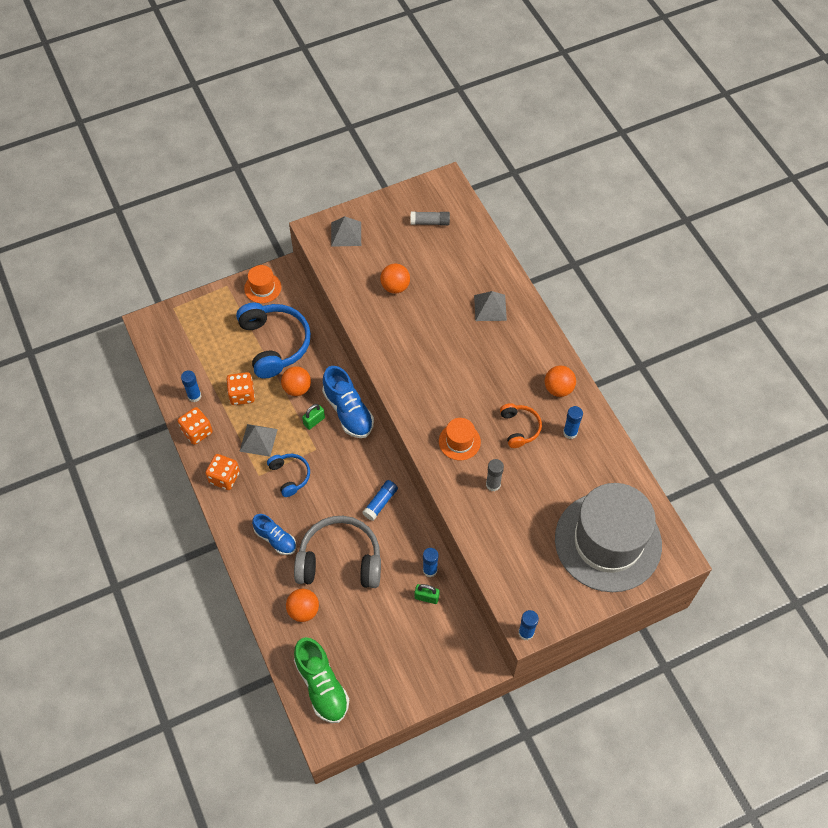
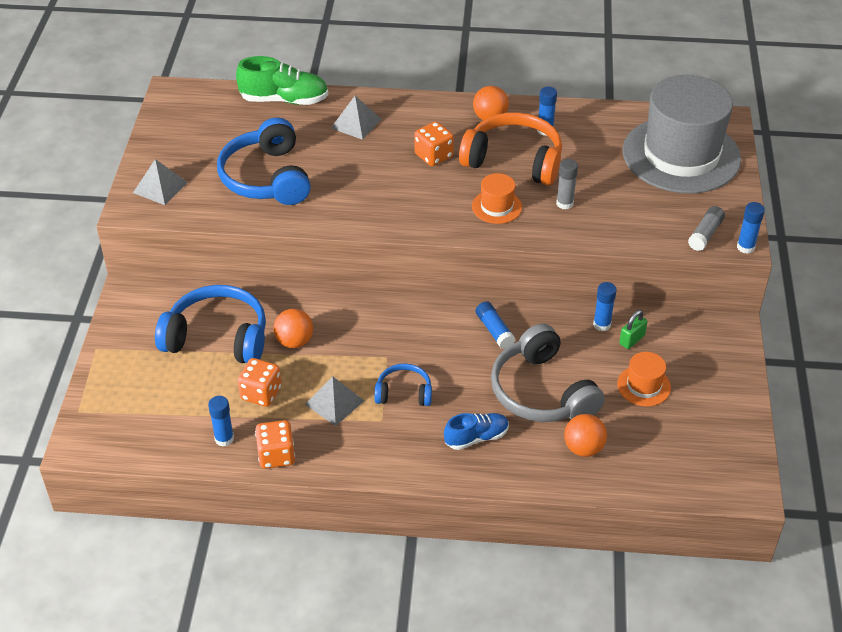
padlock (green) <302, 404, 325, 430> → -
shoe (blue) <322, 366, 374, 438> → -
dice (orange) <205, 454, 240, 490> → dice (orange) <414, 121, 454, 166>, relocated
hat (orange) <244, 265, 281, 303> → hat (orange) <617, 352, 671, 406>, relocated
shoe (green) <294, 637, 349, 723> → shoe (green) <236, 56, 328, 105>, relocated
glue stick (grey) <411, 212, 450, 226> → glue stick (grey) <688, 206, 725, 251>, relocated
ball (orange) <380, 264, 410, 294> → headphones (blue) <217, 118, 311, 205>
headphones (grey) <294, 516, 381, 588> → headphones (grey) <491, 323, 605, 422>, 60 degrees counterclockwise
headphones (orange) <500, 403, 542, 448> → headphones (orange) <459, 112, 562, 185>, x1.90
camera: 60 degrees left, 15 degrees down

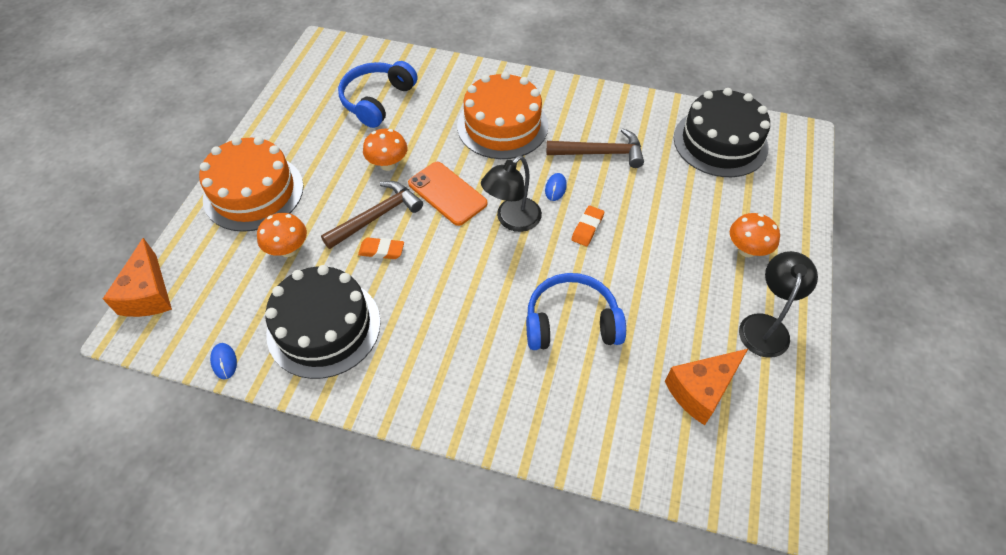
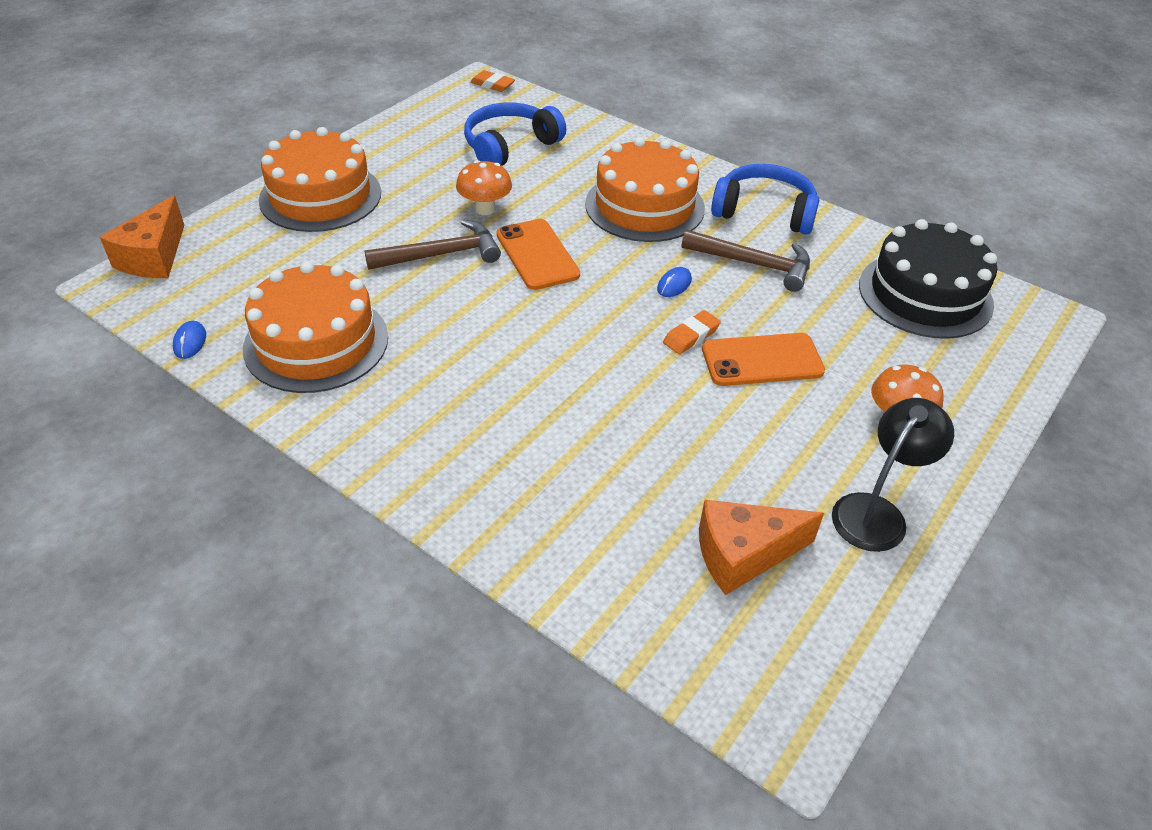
mushroom (orange) <257, 213, 307, 257> → -
lamp (black) <481, 156, 542, 232> → -
- → phone (orange) <702, 333, 825, 386>
eraser (orange) <358, 238, 404, 259> → eraser (orange) <470, 70, 515, 92>, relocated
headphones (blue) <526, 273, 626, 350> → headphones (blue) <711, 164, 819, 234>, relocated
cake (black) <265, 265, 381, 379> → cake (orange) <243, 262, 388, 393>
camera: 20 degrees right, 10 degrees down

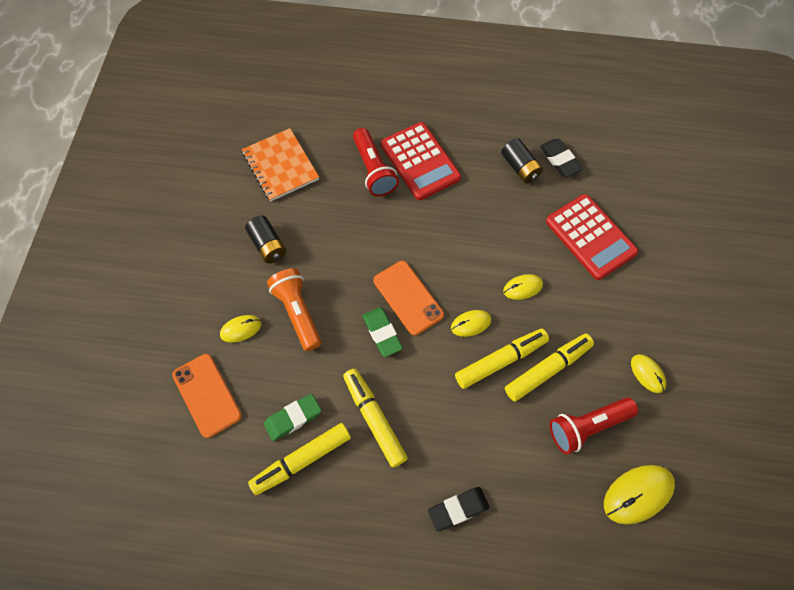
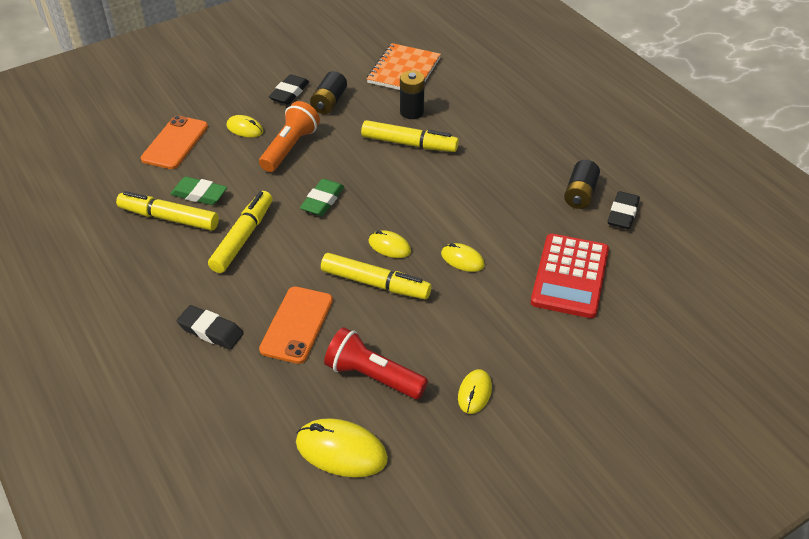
flashlight (red) <353, 128, 399, 196> → -
calculator (red) <381, 122, 461, 200> → -
- → eraser (black) <269, 74, 309, 105>
- → battery (black) <400, 70, 425, 119>
phone (orange) <374, 261, 444, 335> → phone (orange) <259, 287, 333, 364>, relocated
marker (yellow) <505, 334, 594, 402> → marker (yellow) <361, 120, 459, 152>, relocated
camera: 50 degrees right, 20 degrees down

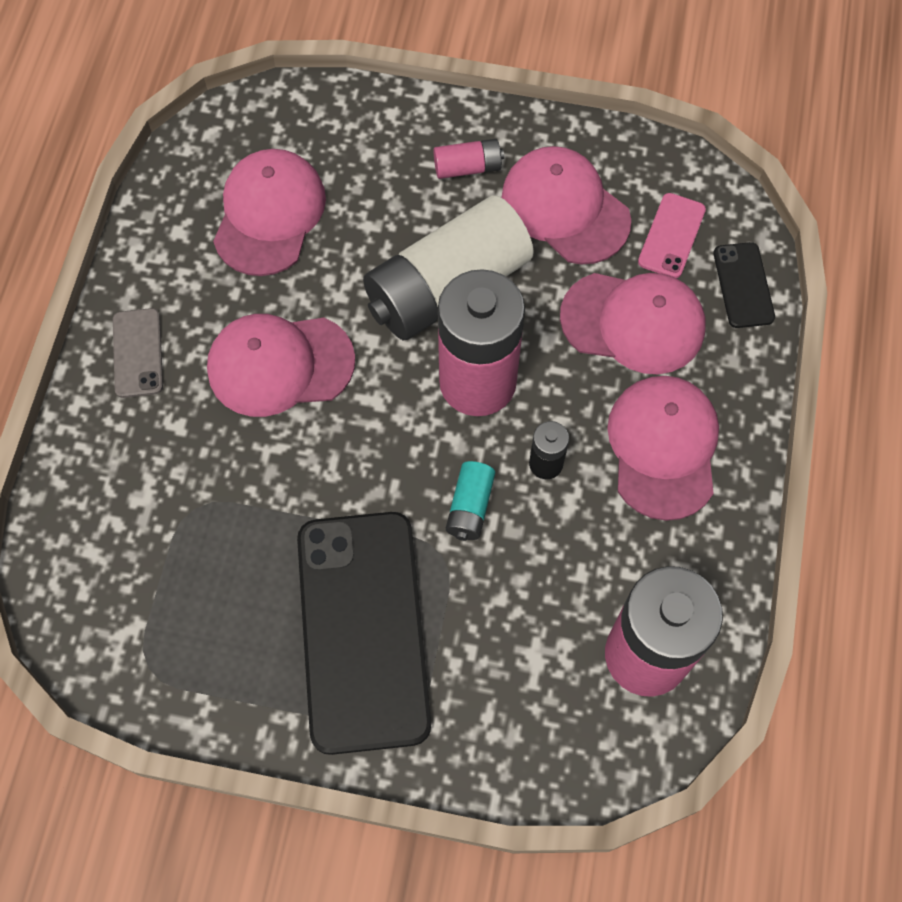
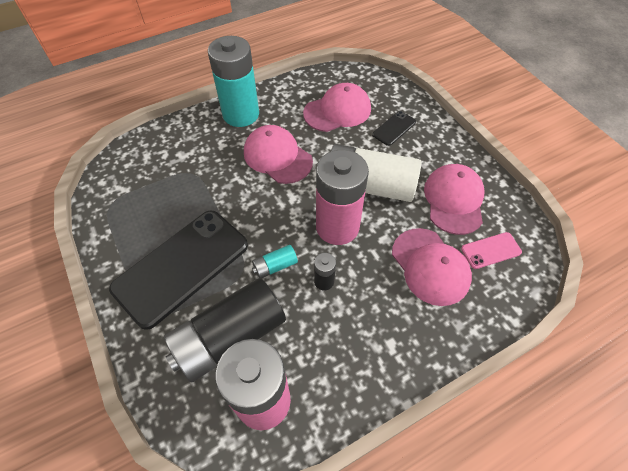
battery (pink) <433, 139, 504, 179> → -
cap (pink) <607, 376, 719, 521> → -
- → battery (black) <164, 278, 286, 382>
phone (black) <713, 242, 775, 328> → phone (black) <372, 111, 416, 146>, relocated
phone (grey) <113, 308, 163, 398> → battery (turquoise) <208, 36, 259, 127>
camera: 50 degrees right, 10 degrees down

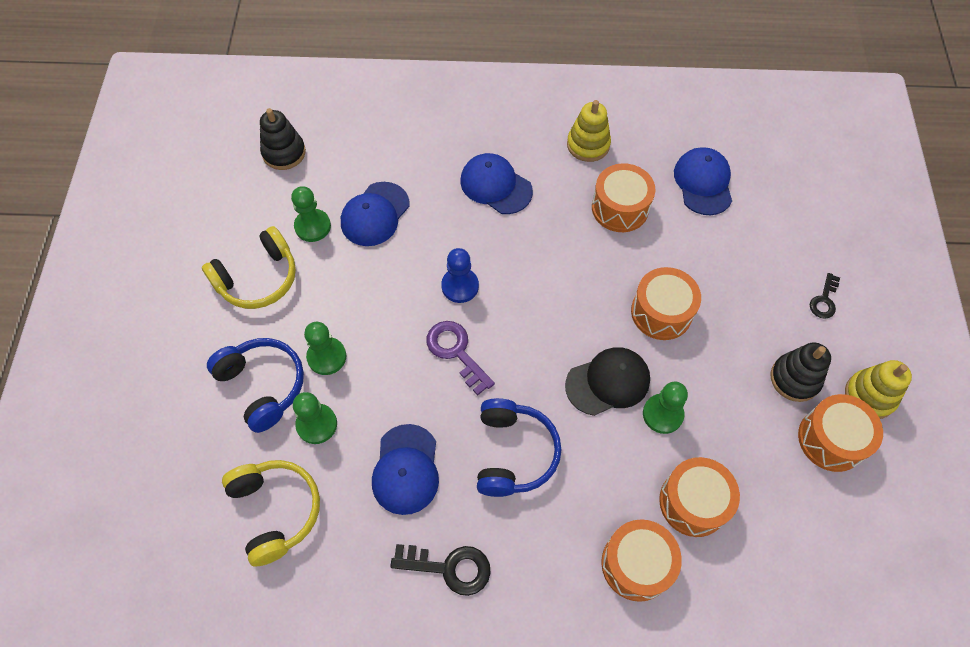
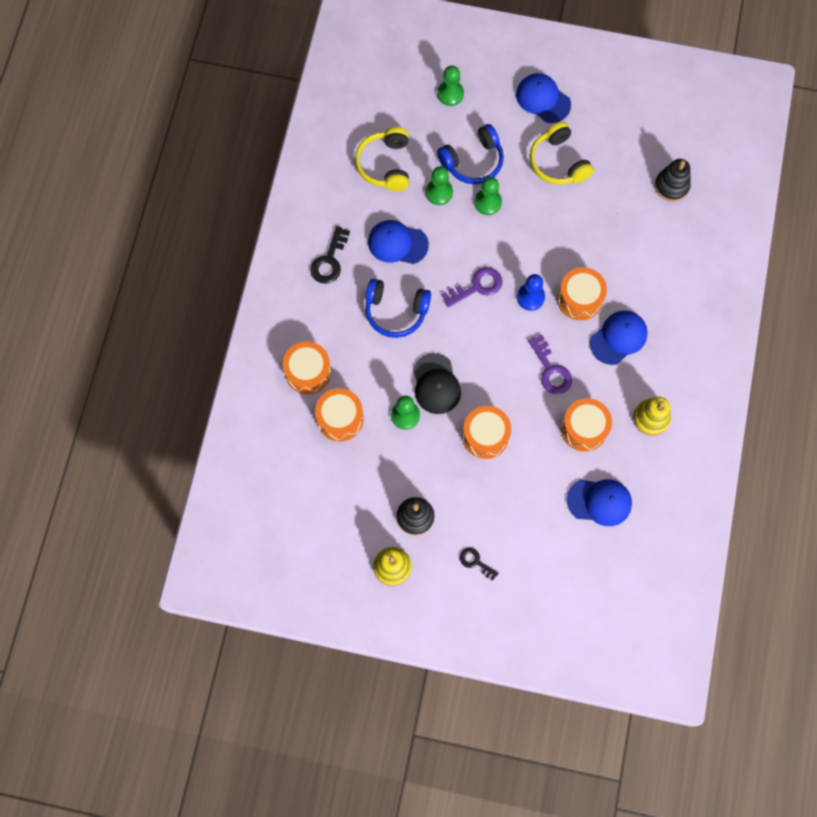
- → key (purple) <528, 334, 572, 394>
pawn (green) <291, 186, 331, 242> → pawn (green) <437, 65, 464, 106>, relocated
cap (blue) <341, 182, 410, 246> → cap (blue) <516, 73, 571, 123>, relocated
drum (orange) <798, 394, 883, 472> → drum (orange) <557, 267, 607, 320>, relocated
headphones (yellow) <222, 460, 320, 566> → headphones (yellow) <355, 127, 409, 191>, 105 degrees clockwise
camera: 100 degrees right, 10 degrees up

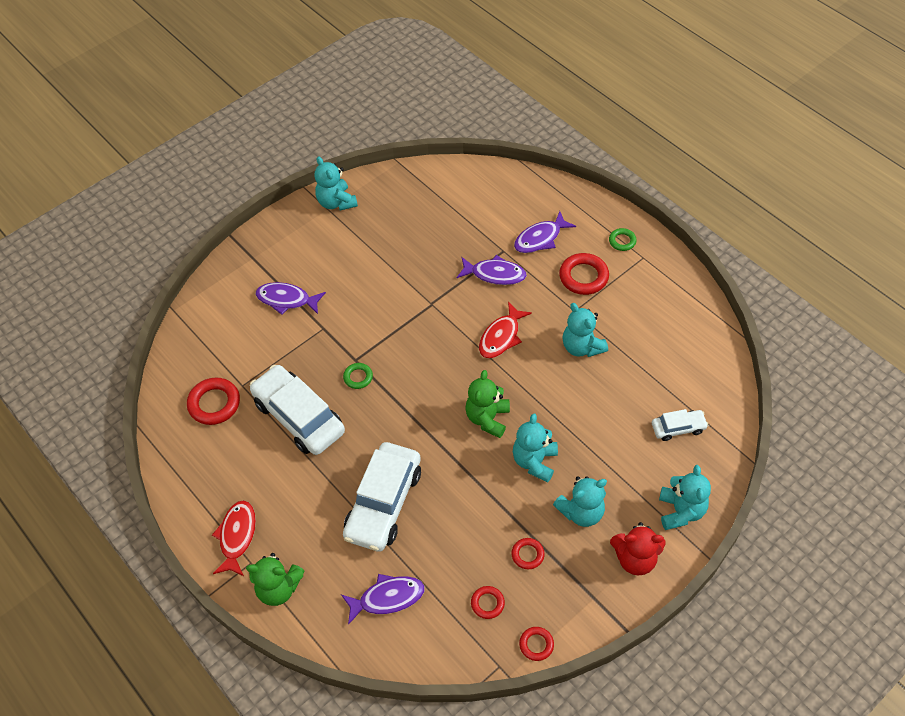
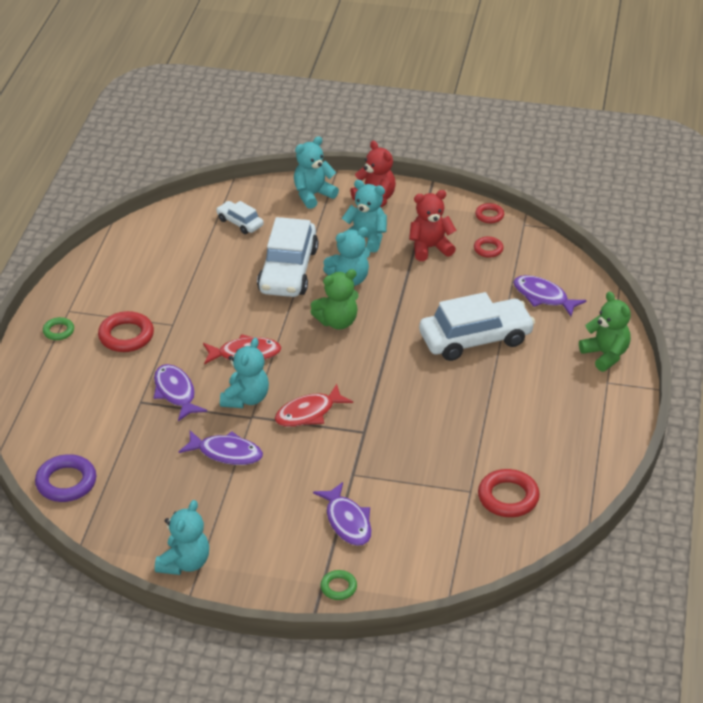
- → ring (purple) <35, 454, 96, 502>
fish (red) <212, 500, 256, 576> → fish (red) <274, 384, 353, 427>, relocated
car (white) <250, 365, 345, 455> → car (white) <257, 217, 318, 297>, relocated
ring (green) <343, 363, 373, 389> → ring (green) <321, 570, 357, 600>, relocated
fish (purple) <514, 211, 576, 253> → fish (purple) <179, 430, 263, 465>, relocated
teddy bear (turquoise) <563, 303, 608, 357> → teddy bear (turquoise) <220, 338, 269, 408>, relocated
ring (red) <511, 538, 545, 569> → teddy bear (red) <409, 190, 457, 261>
camera: 130 degrees left, 15 degrees down

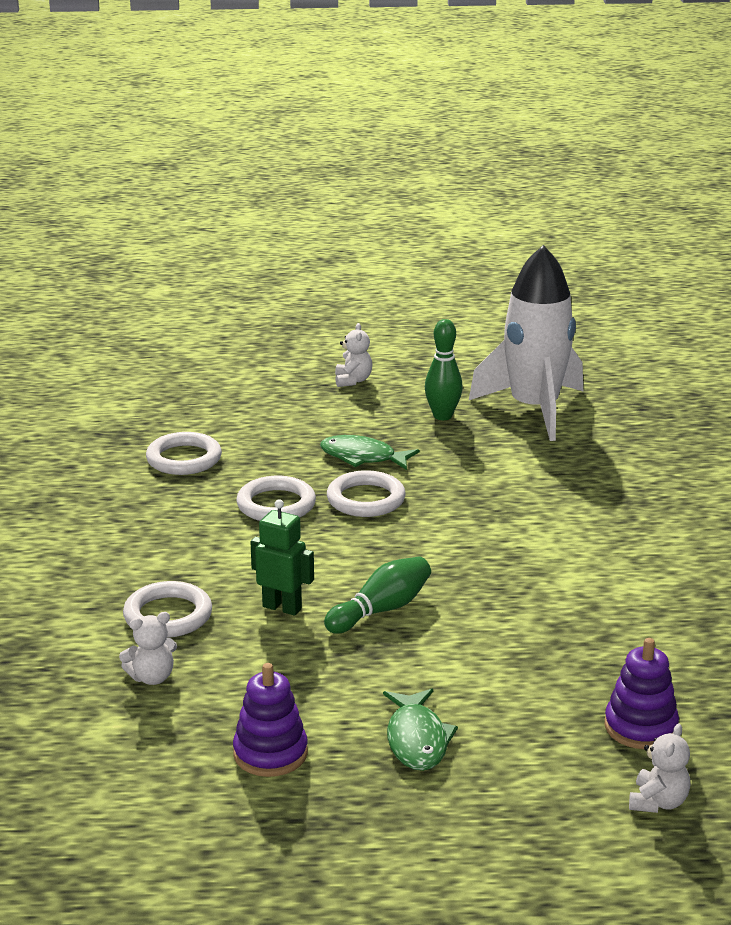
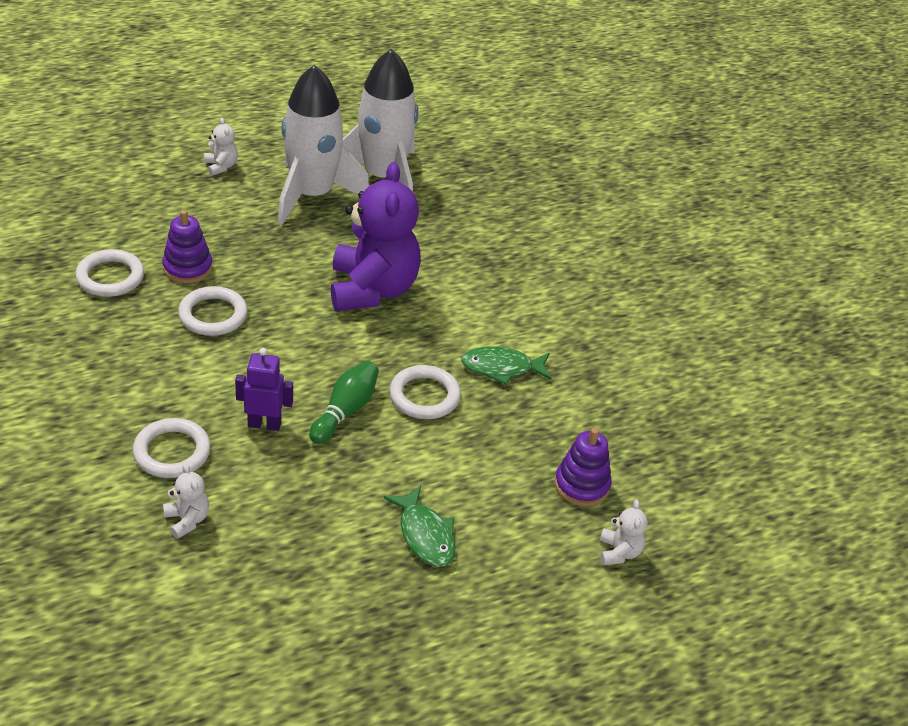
- → teddy bear (purple) <331, 162, 421, 311>
stacking toy (purple) <233, 663, 308, 777> → stacking toy (purple) <162, 210, 212, 283>, relocated
fish (green) <320, 435, 419, 470> → fish (green) <461, 346, 552, 385>, relocated
ring (white) <327, 470, 406, 517> → ring (white) <389, 365, 461, 419>, relocated
bowling pin (green) <425, 319, 463, 420> → rocket (white) <278, 64, 369, 226>
robot (green) <251, 499, 314, 616> → robot (purple) <235, 348, 293, 431>
teddy bear (white) <119, 612, 177, 685> → teddy bear (white) <163, 464, 209, 539>, 75 degrees counterclockwise
camera: 25 degrees left, 15 degrees up

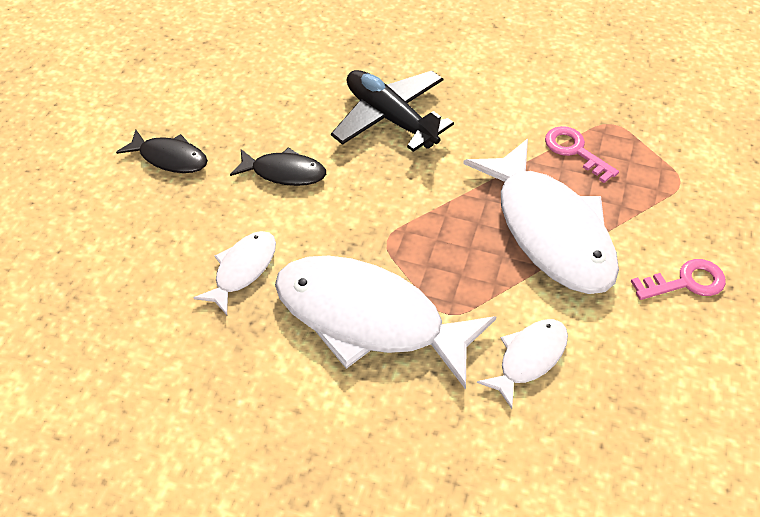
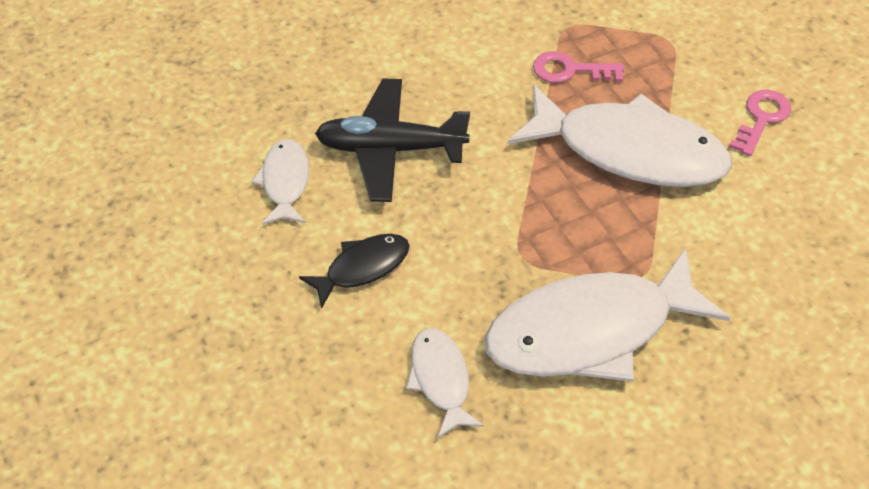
fish (black) <116, 130, 208, 173> → -
fish (white) <477, 319, 568, 409> → fish (white) <251, 139, 309, 225>, relocated
camera: 45 degrees left, 0 degrees up

